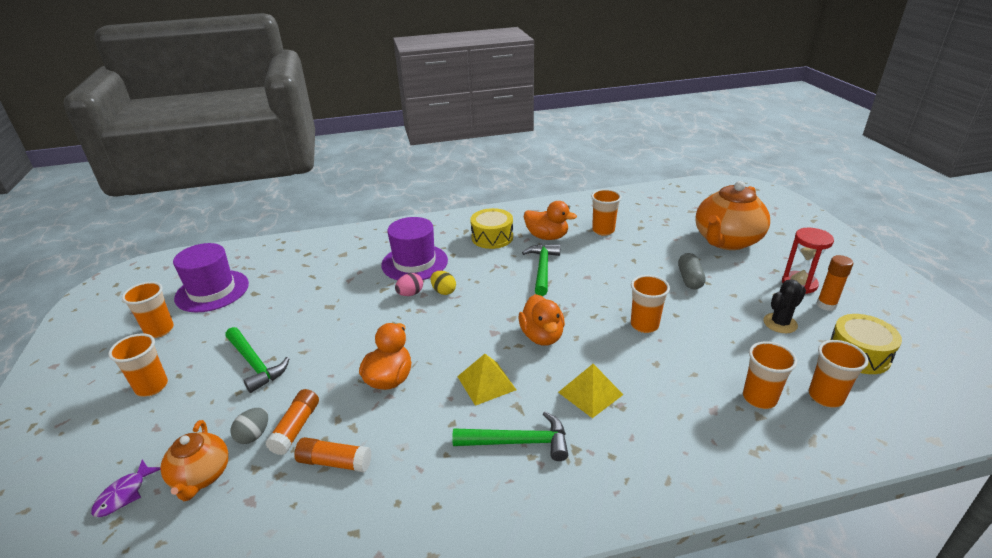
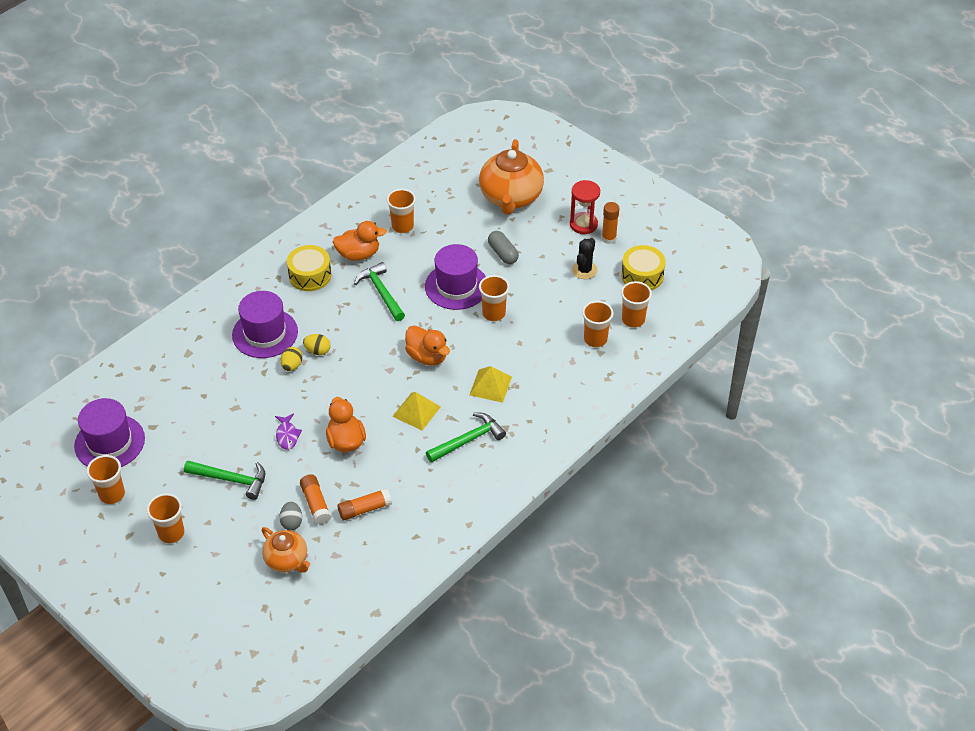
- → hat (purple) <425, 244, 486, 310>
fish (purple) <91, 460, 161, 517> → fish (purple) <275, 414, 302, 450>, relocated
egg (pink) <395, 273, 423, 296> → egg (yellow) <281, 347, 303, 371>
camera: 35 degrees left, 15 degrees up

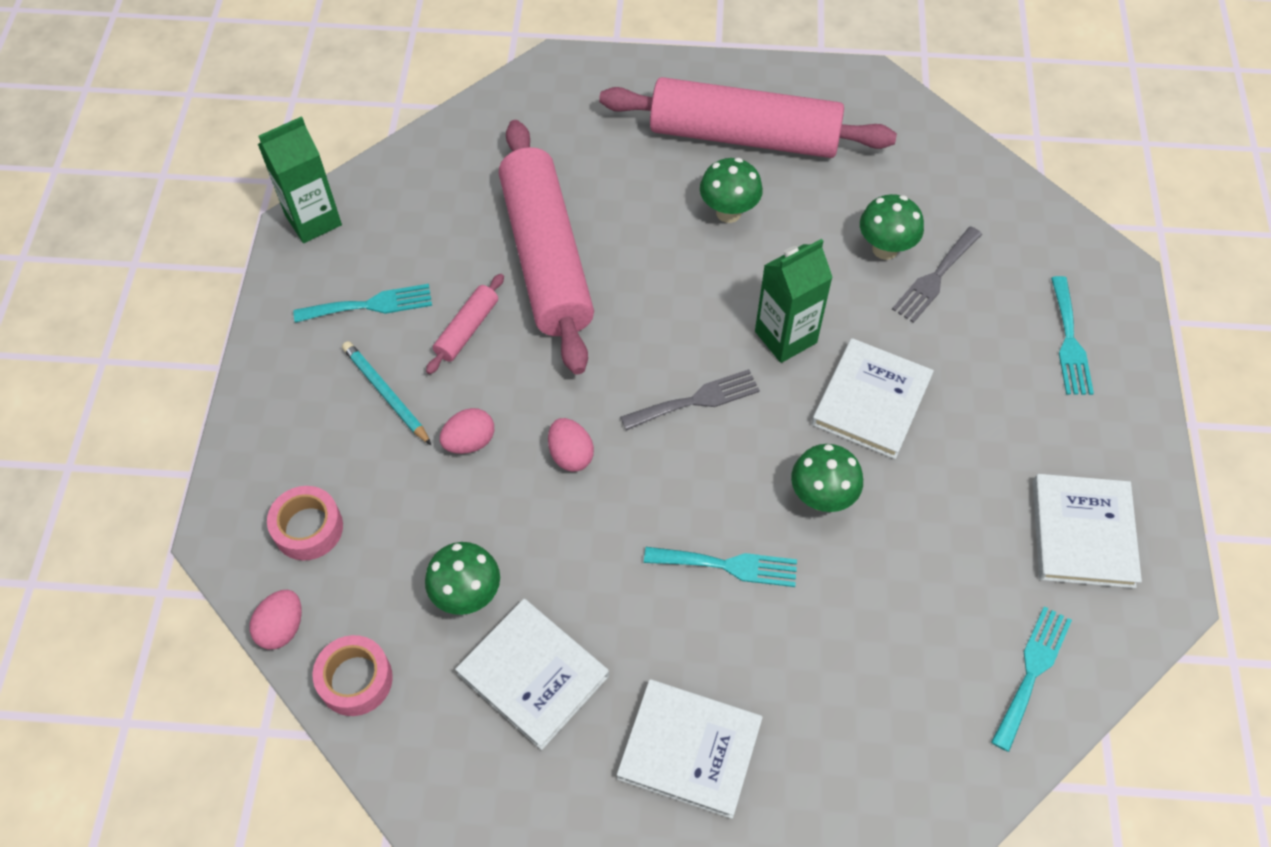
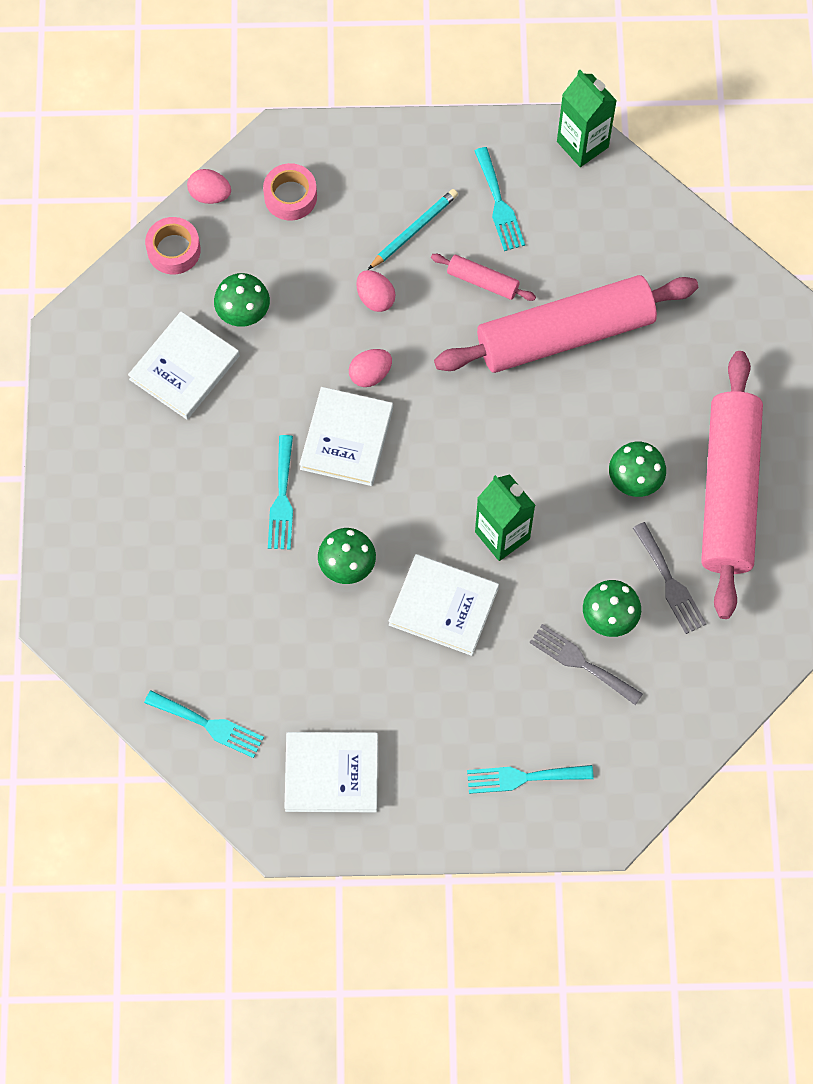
book (white) <617, 679, 763, 819> → book (white) <299, 387, 393, 486>, relocated
fork (grey) <620, 369, 760, 430> → fork (grey) <633, 522, 706, 634>, relocated
camera: 85 degrees right, 10 degrees up

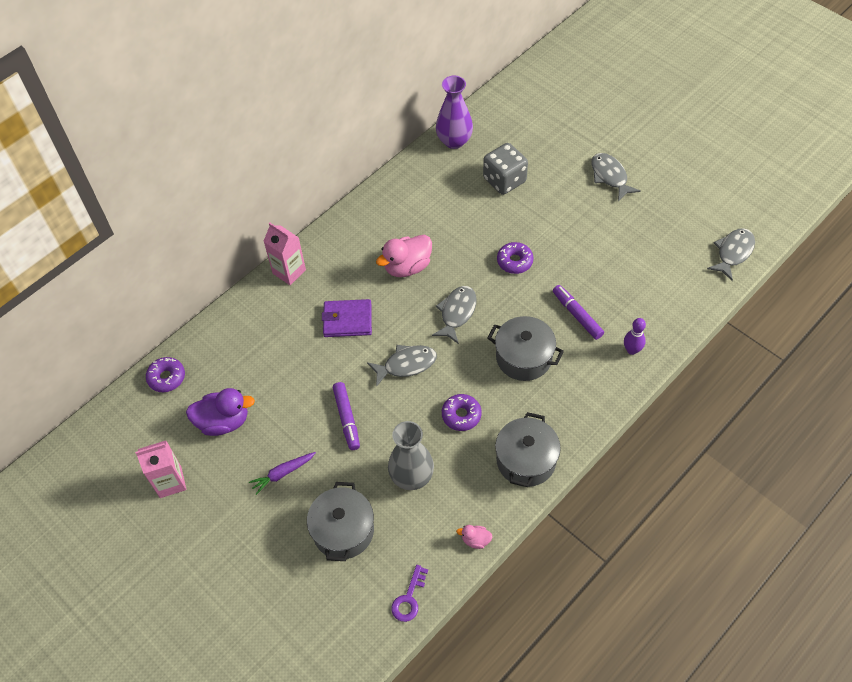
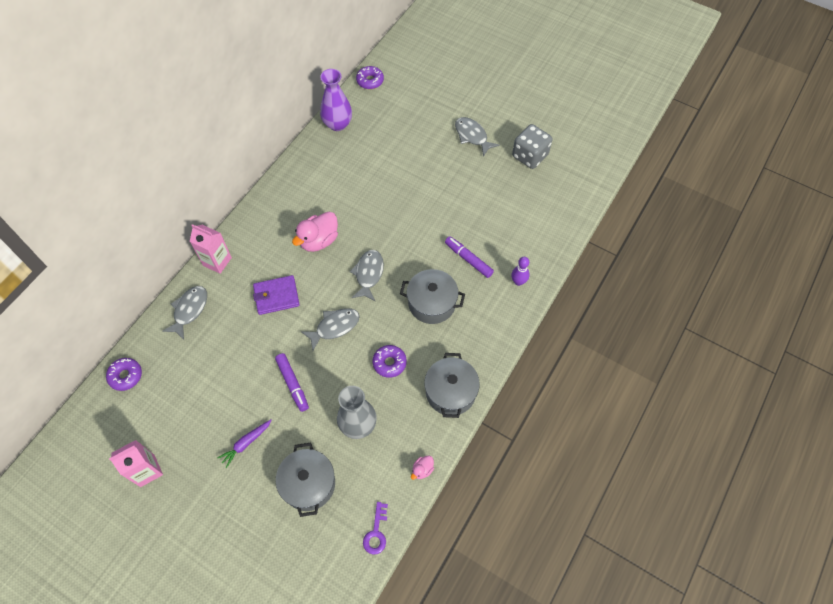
duck (purple) <186, 388, 255, 436> → -
dice (grey) <483, 143, 528, 195> → dice (grey) <512, 124, 552, 169>, relocated
donut (purple) <497, 242, 534, 274> → donut (purple) <356, 66, 384, 89>, relocated
fish (grey) <707, 228, 755, 281> → fish (grey) <162, 286, 207, 340>, relocated
duck (pink) <456, 525, 492, 549> → duck (pink) <411, 456, 434, 480>, 45 degrees counterclockwise
camera: 15 degrees left, 5 degrees up

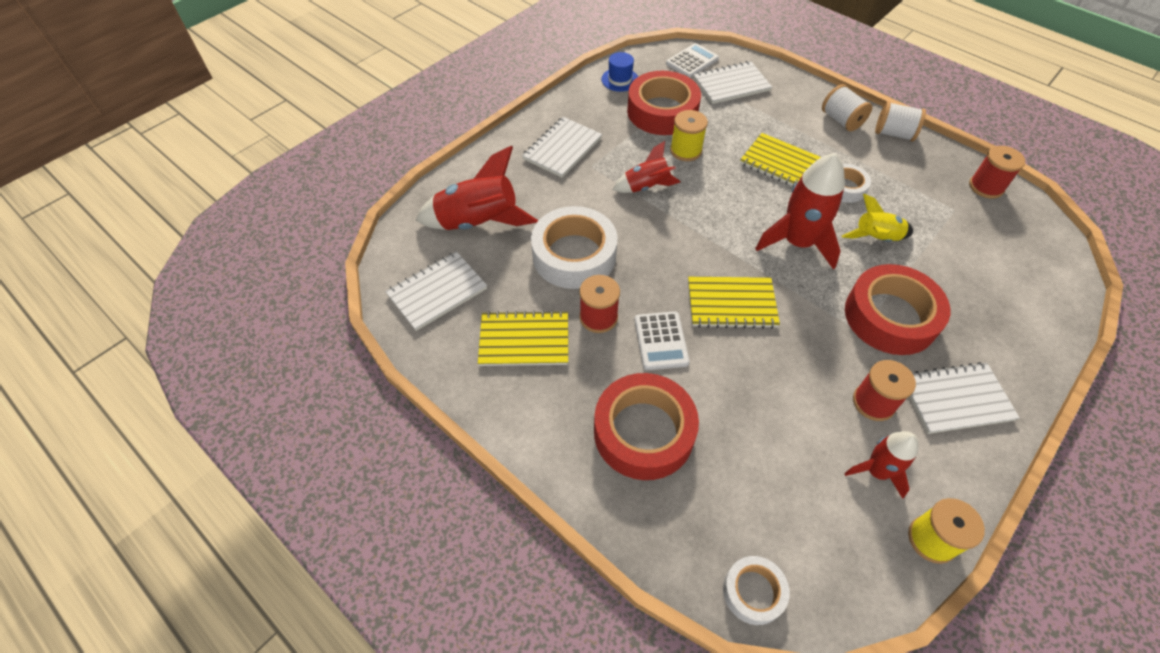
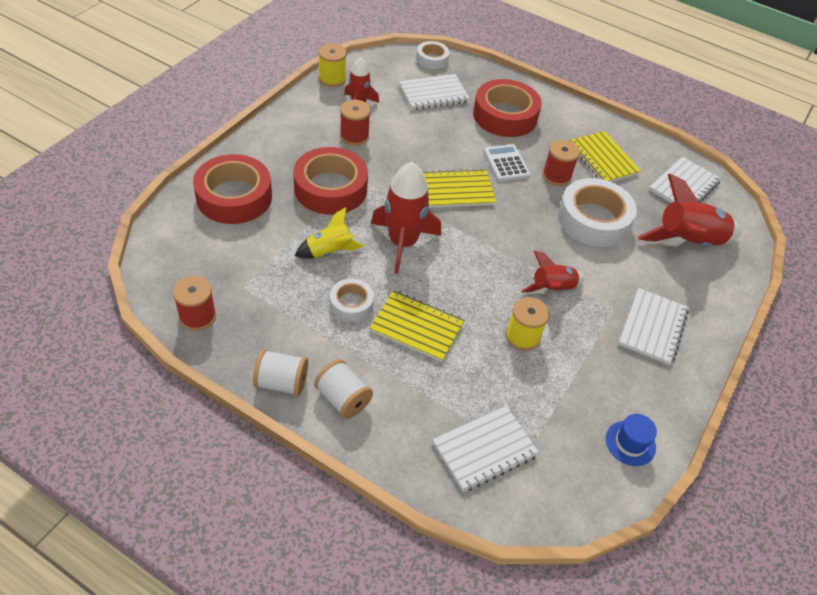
calculator (white) <666, 43, 719, 78> → -
tape (red) <627, 71, 701, 135> → tape (red) <193, 154, 272, 224>, relocated
notebook (white) <909, 362, 1020, 434> → notebook (white) <399, 74, 470, 110>, relocated
notebook (yellow) <478, 310, 568, 366> → notebook (yellow) <569, 131, 641, 182>, 75 degrees clockwise
camera: 165 degrees right, 5 degrees down

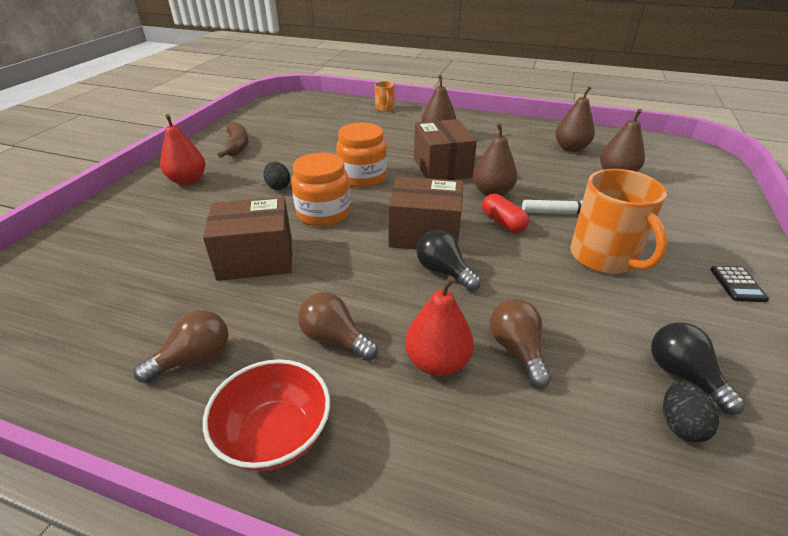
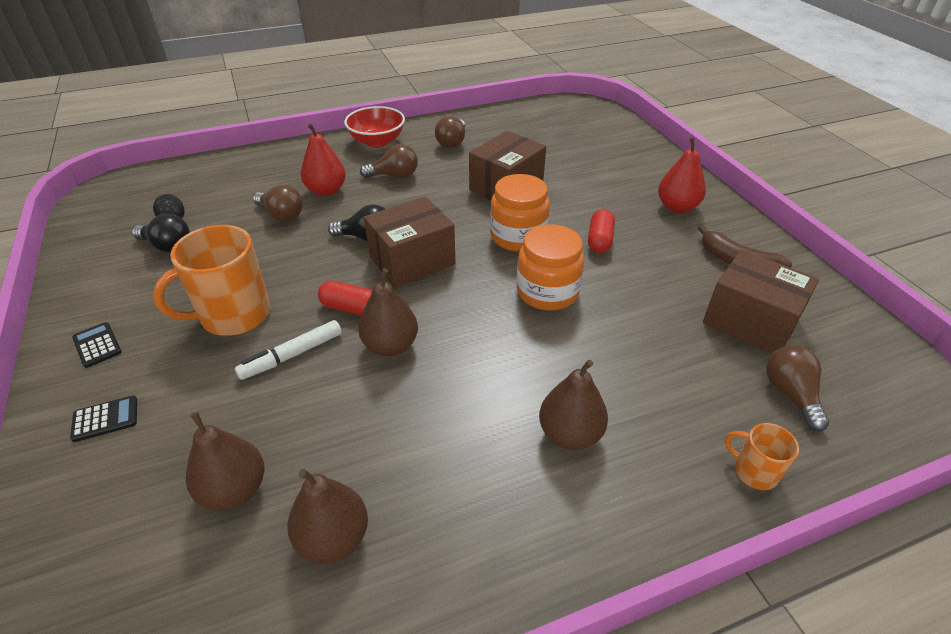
- → calculator (black) <70, 395, 137, 442>
- → light bulb (brown) <766, 345, 829, 432>
box (brown) <414, 119, 477, 180> → box (brown) <703, 250, 819, 354>, relocated
egg (black) <263, 162, 290, 190> → capsule (red) <588, 209, 615, 253>
mug (orange) <570, 169, 667, 274> → mug (orange) <153, 225, 270, 336>, 60 degrees counterclockwise
camera: 140 degrees right, 5 degrees up

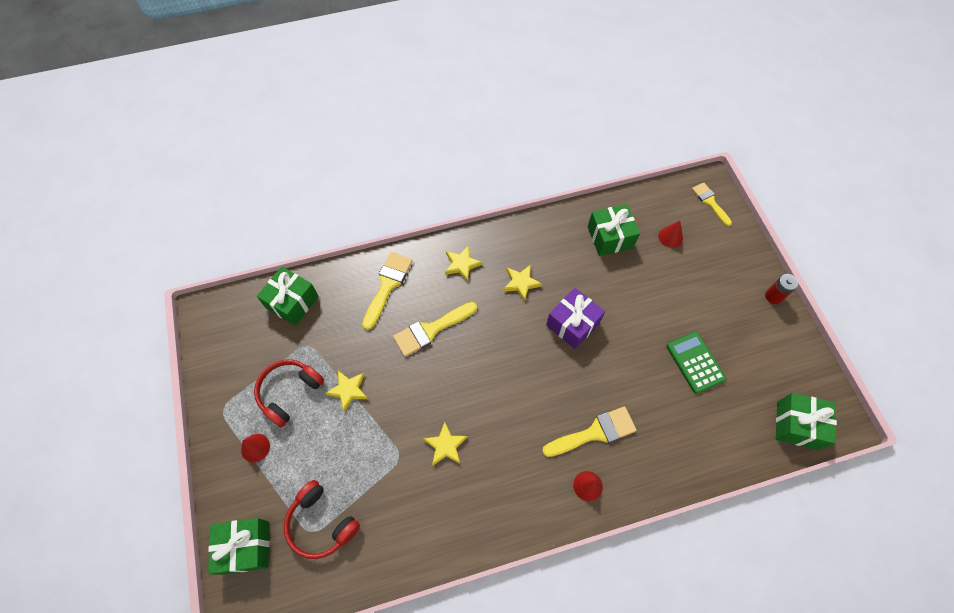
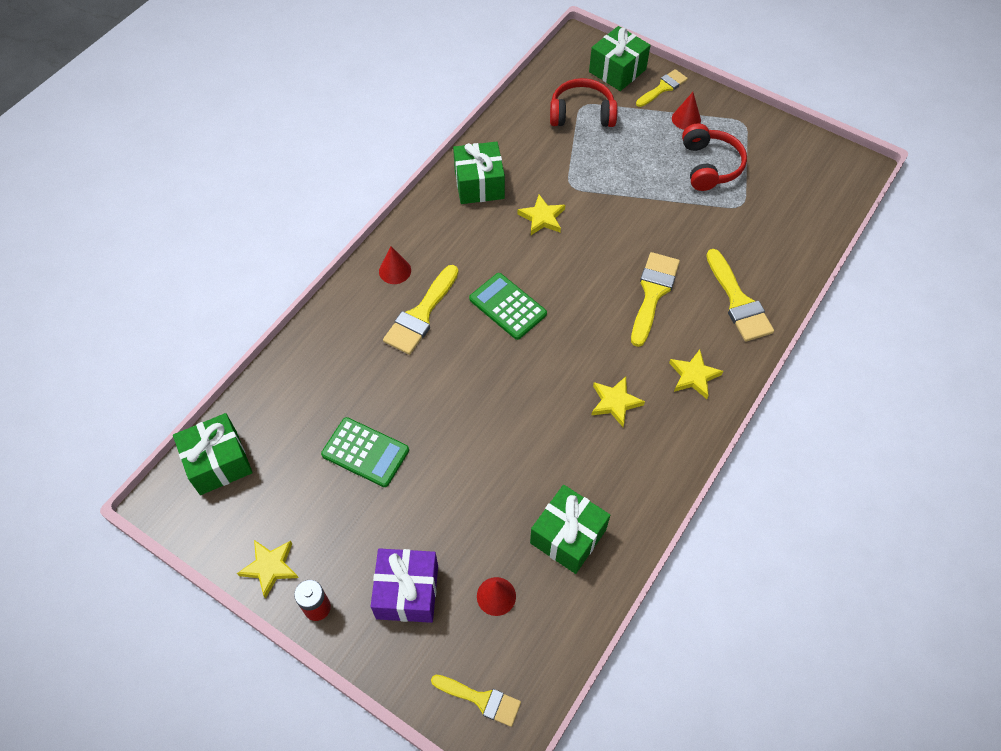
- → calculator (green) <469, 273, 547, 340>
- → brush (yellow) <636, 69, 688, 107>
gift (green) <257, 266, 319, 326> → gift (green) <453, 141, 505, 204>, relocated
star (yellow) <325, 371, 368, 412> → star (yellow) <237, 540, 299, 599>, relocated
gift (purple) <546, 288, 605, 349> → gift (purple) <371, 548, 438, 623>, relocated
camera: 140 degrees right, 5 degrees down

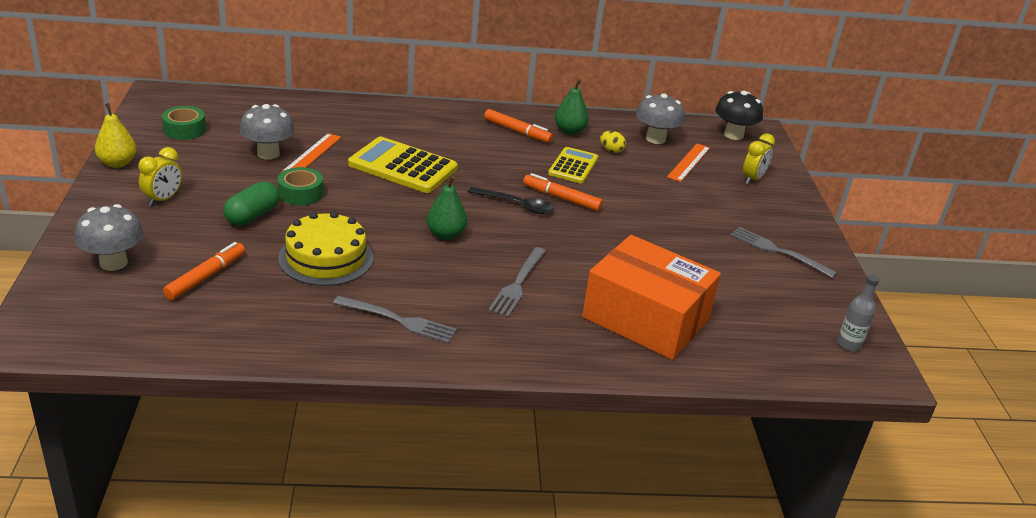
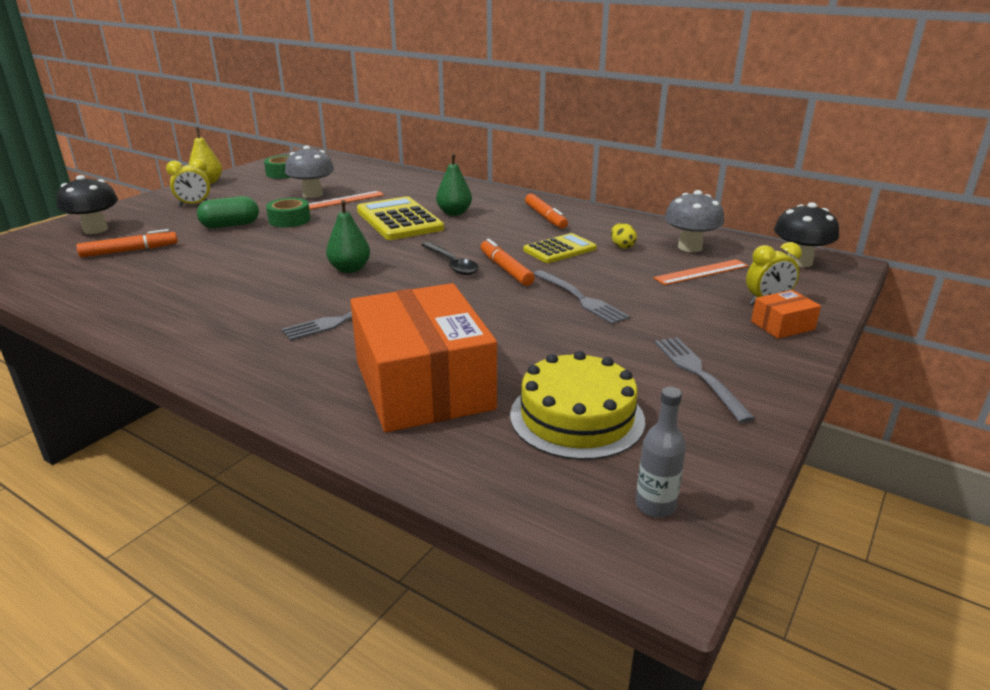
- → box (orange) <751, 290, 821, 339>
cake (yellow) <278, 212, 373, 286> → cake (yellow) <510, 351, 645, 460>, relocated
fork (grey) <333, 296, 457, 343> → fork (grey) <533, 270, 630, 324>, relocated
pear (green) <555, 79, 589, 135> → pear (green) <436, 153, 472, 216>, relocated
mushroom (grey) <74, 204, 144, 271> → mushroom (black) <57, 175, 118, 234>
camera: 40 degrees right, 5 degrees down

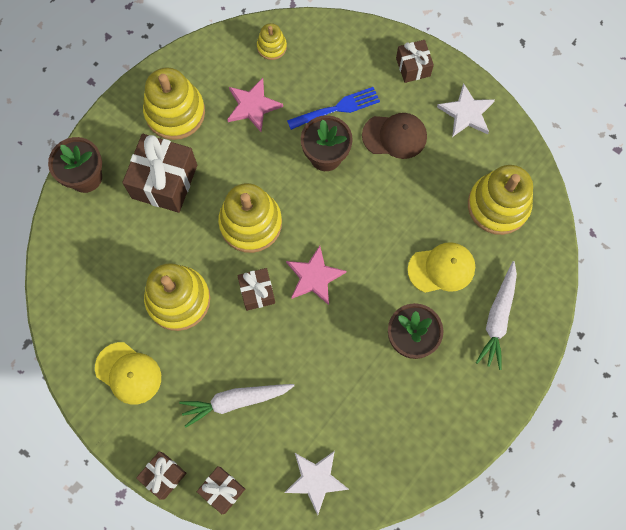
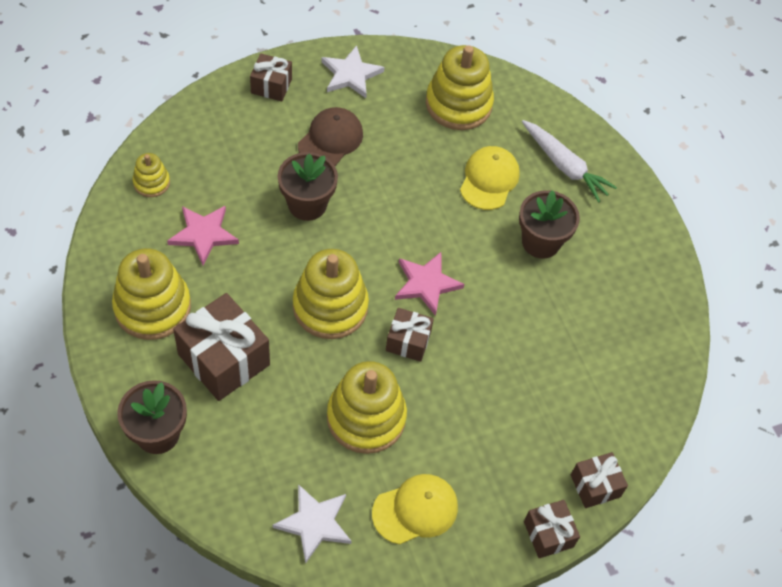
carrot (white) <179, 384, 295, 428> → -
fork (blue) <287, 87, 380, 130> → -
star (white) <284, 451, 349, 515> → star (white) <273, 484, 351, 564>, relocated
camera: 65 degrees left, 15 degrees down

